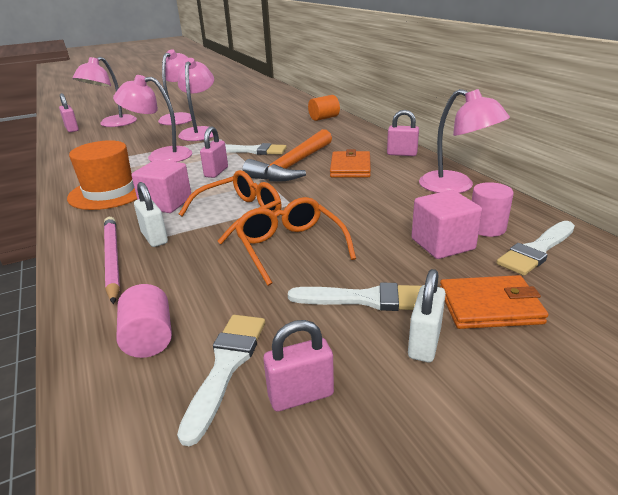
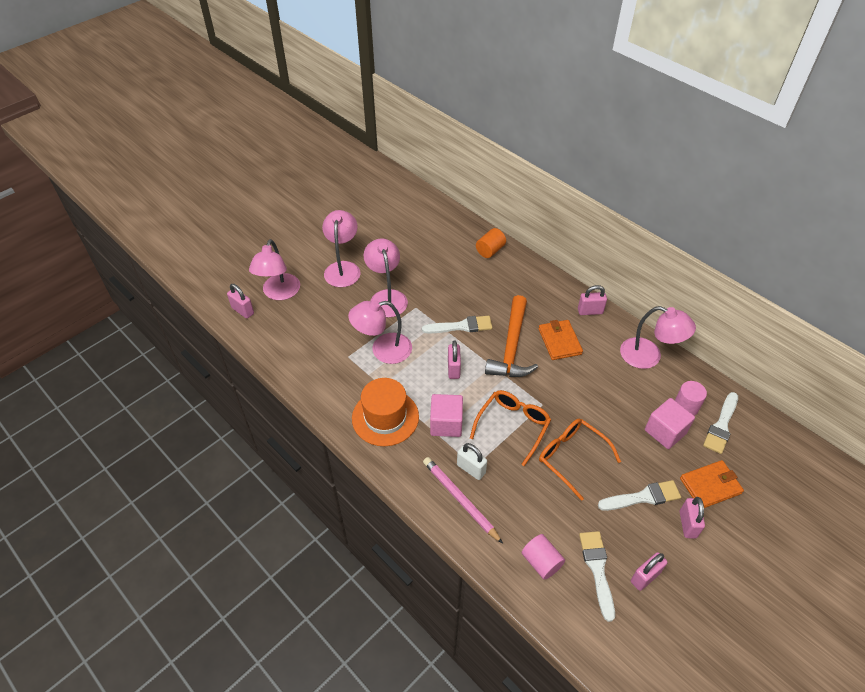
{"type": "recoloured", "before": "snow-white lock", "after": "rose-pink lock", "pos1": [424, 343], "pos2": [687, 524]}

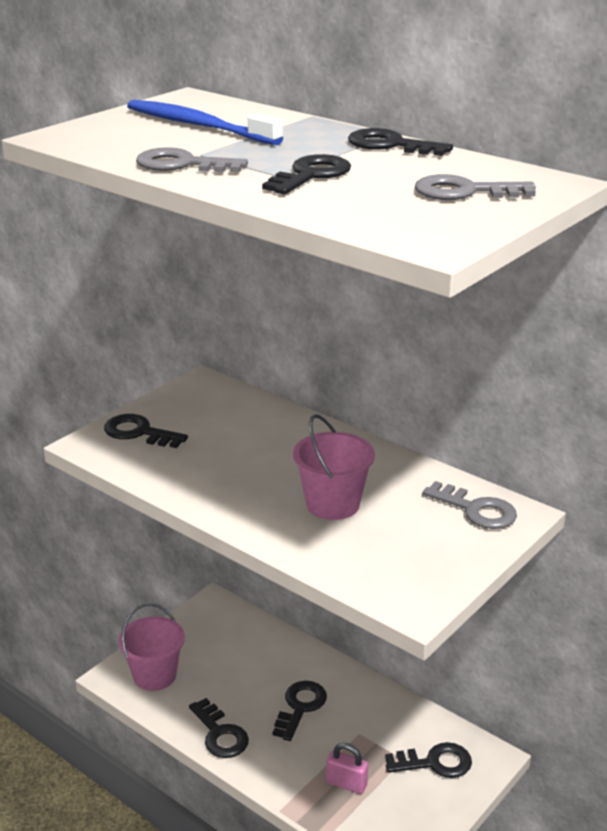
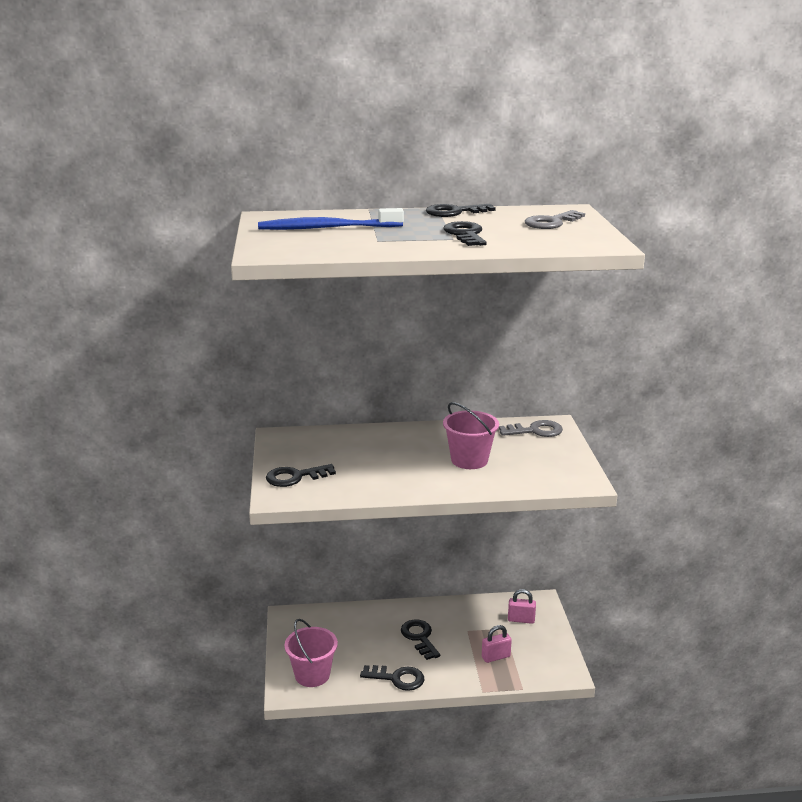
{"type": "removed", "before": "gray door key", "pos1": [182, 165]}
{"type": "replaced", "before": "jet-black door key", "after": "rose-pink lock", "pos1": [435, 762], "pos2": [521, 620]}

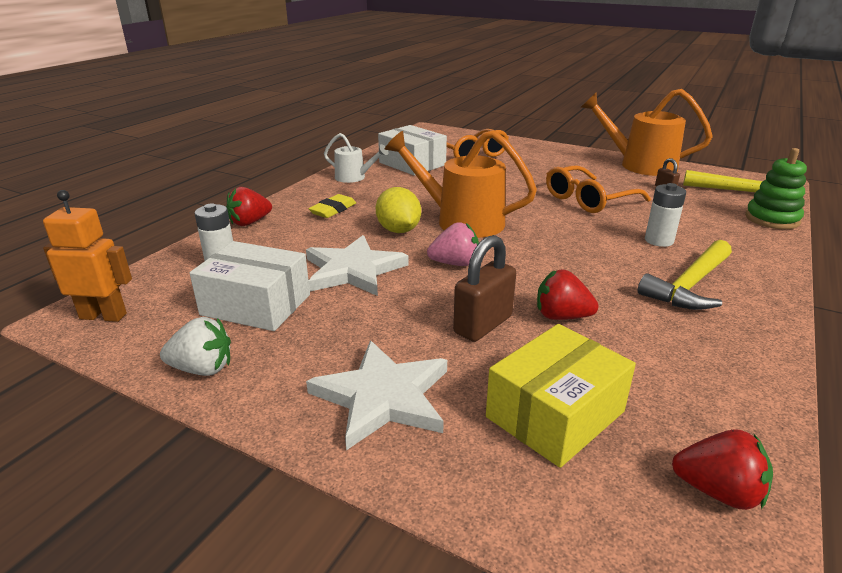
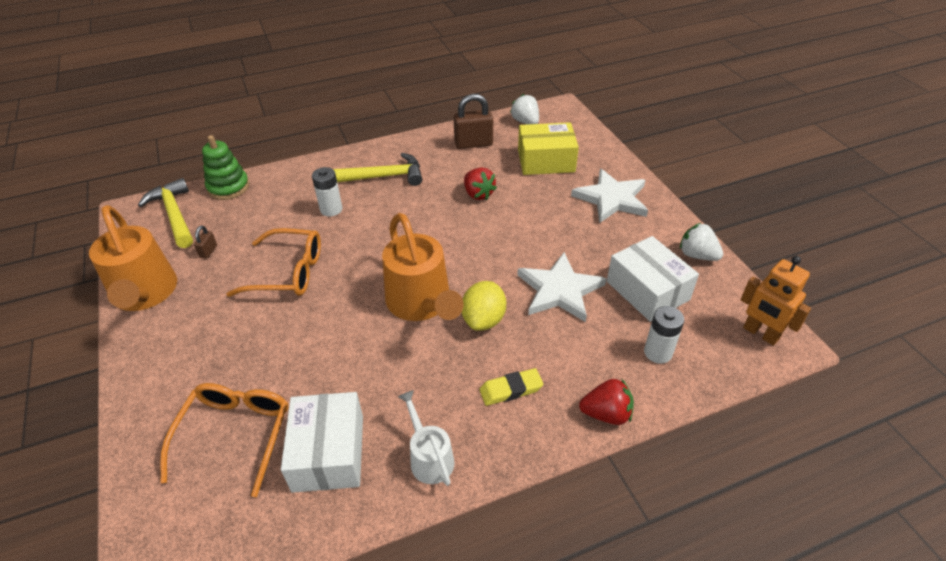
{"type": "removed", "before": "rose-pink berry", "pos1": [455, 263]}
{"type": "moved", "before": "brown lock", "pos1": [483, 325], "pos2": [473, 143]}
{"type": "recoloured", "before": "red berry", "after": "snow-white berry", "pos1": [718, 491], "pos2": [525, 122]}

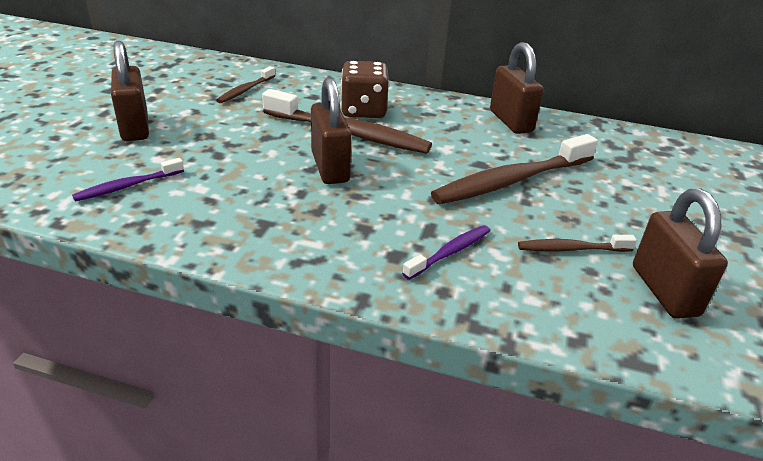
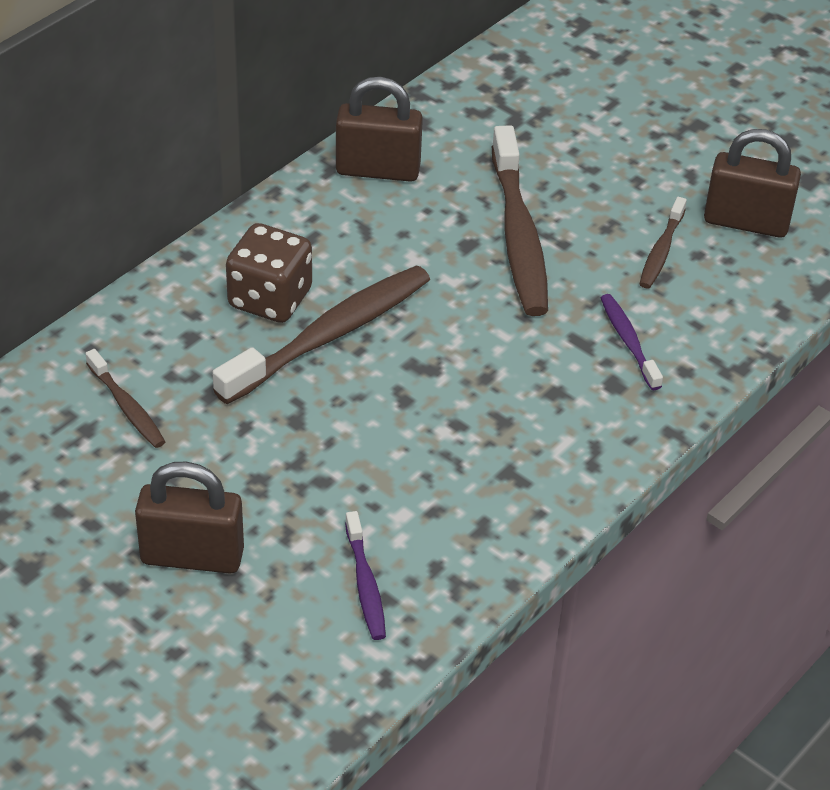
{"type": "removed", "before": "brown lock", "pos1": [330, 167]}

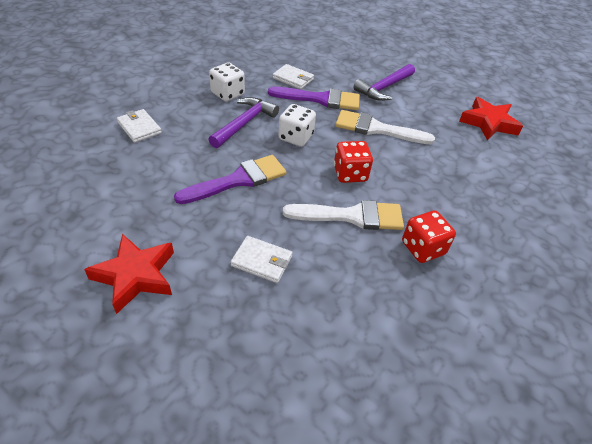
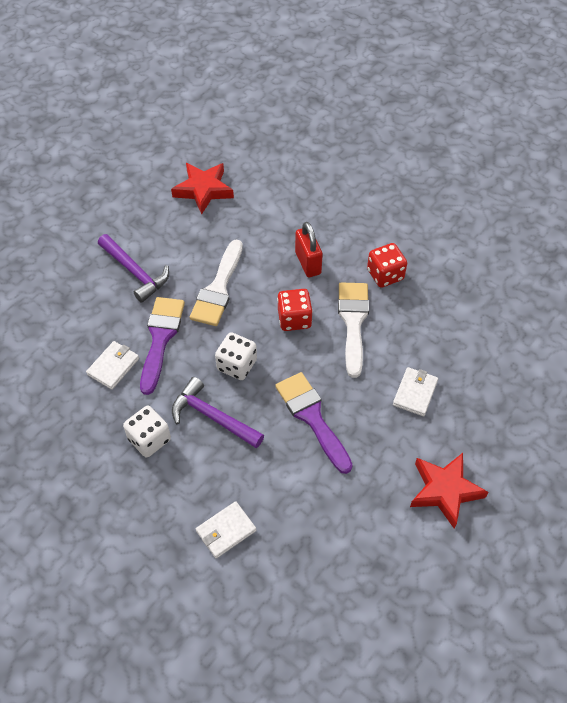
{"type": "added", "after": "red lock", "pos2": [308, 263]}

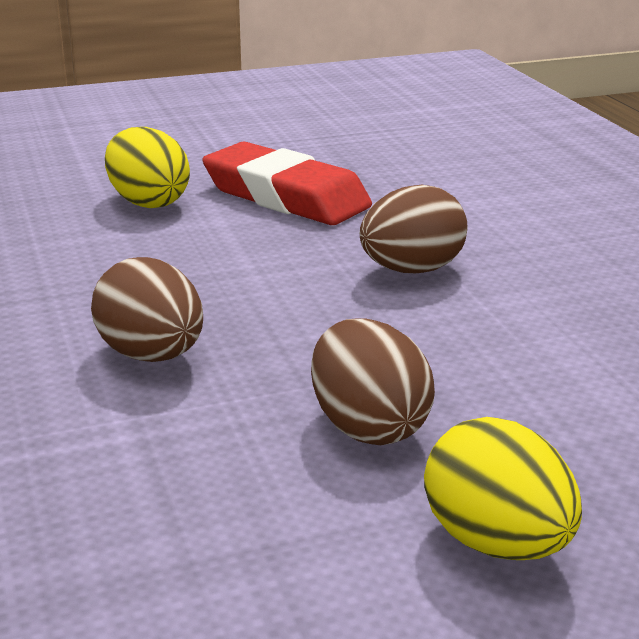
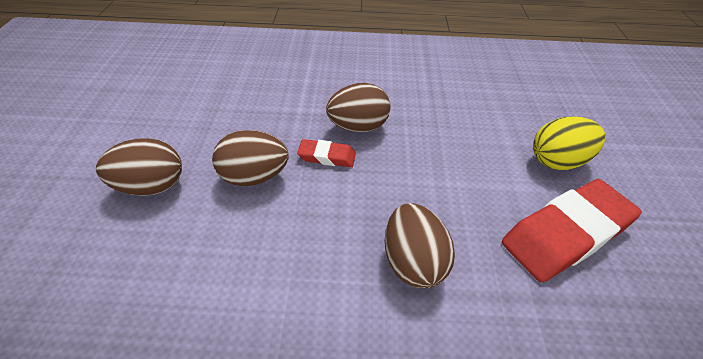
{"type": "recoloured", "before": "bright yellow egg shape", "after": "brown egg shape", "pos1": [497, 543], "pos2": [151, 186]}
{"type": "added", "after": "red gum eraser", "pos2": [327, 156]}

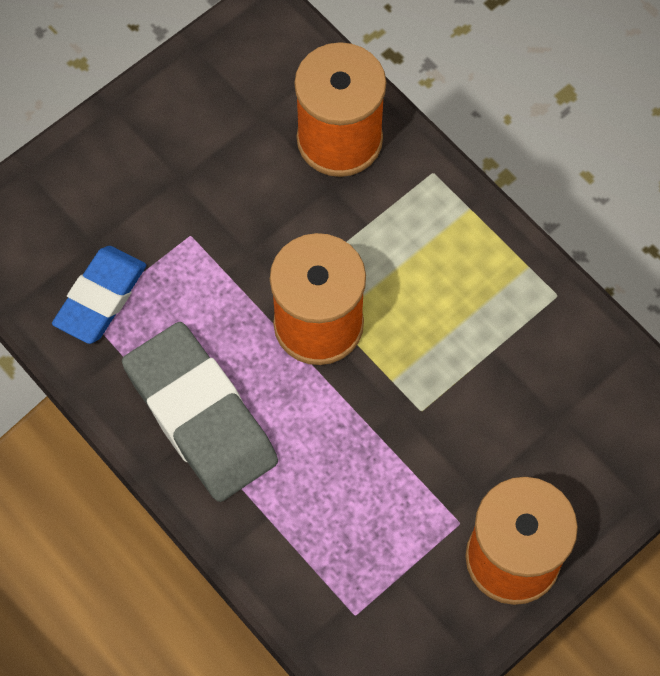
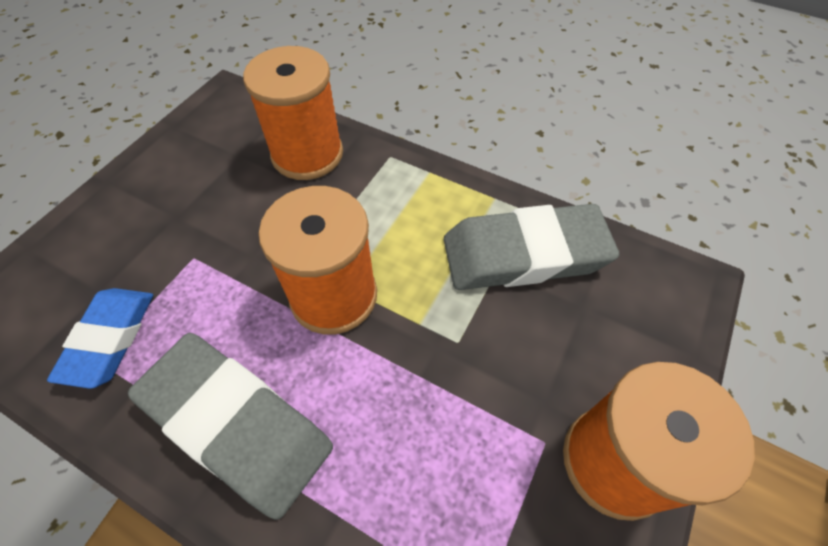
{"type": "added", "after": "gray gum eraser", "pos2": [524, 254]}

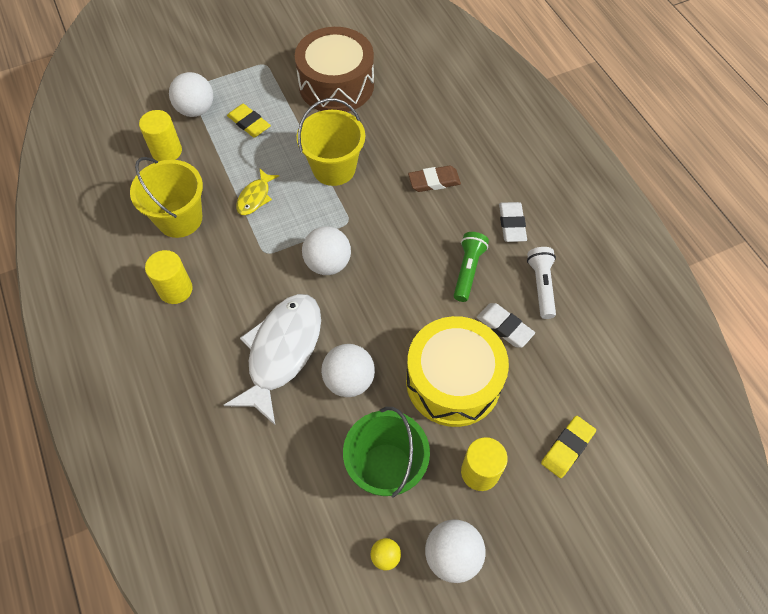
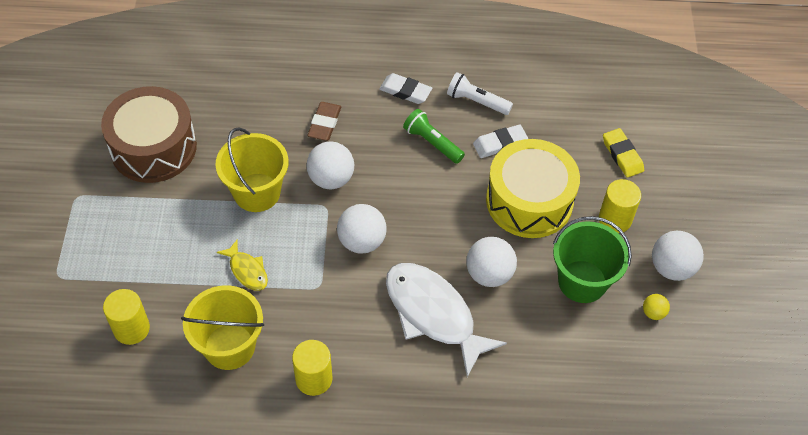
{"type": "moved", "before": "snow-white ball", "pos1": [196, 110], "pos2": [331, 179]}
{"type": "removed", "before": "bright yellow gum eraser", "pos1": [249, 123]}

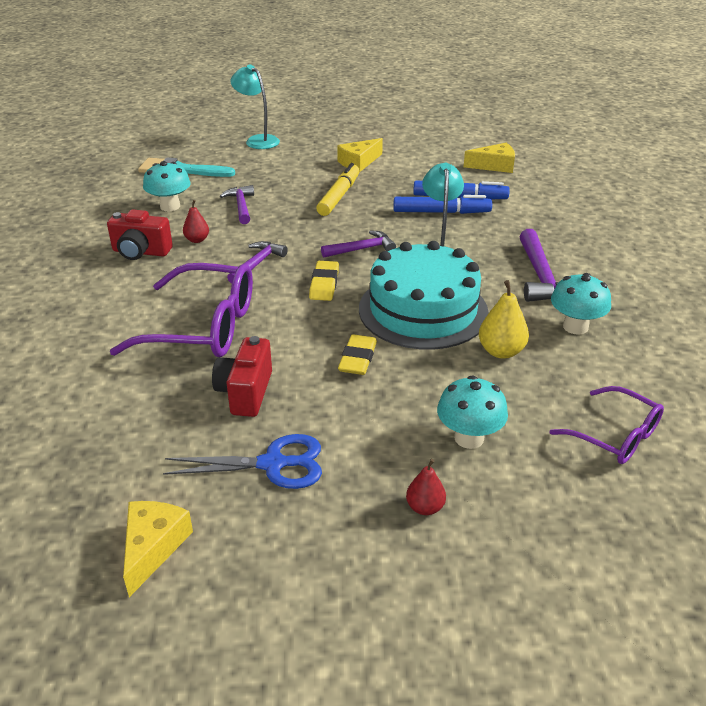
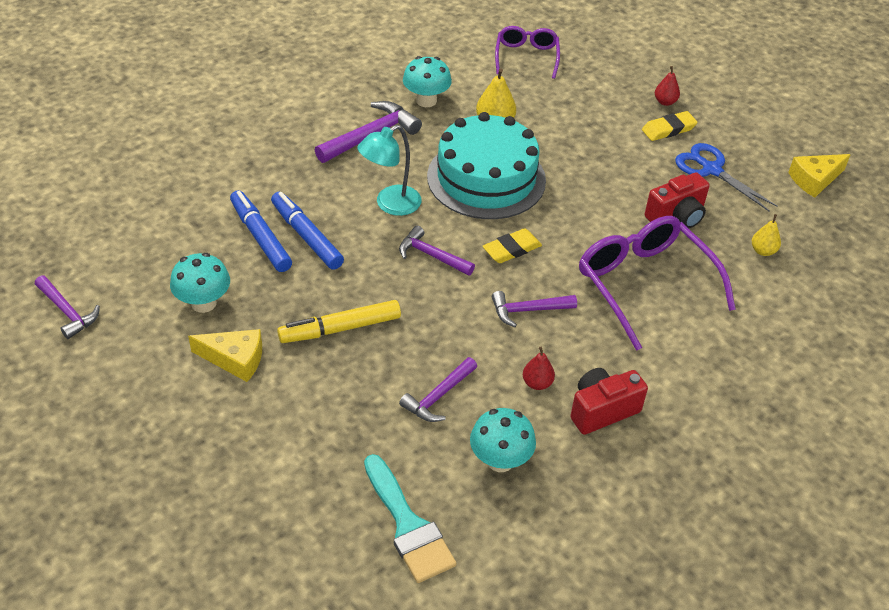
{"type": "removed", "before": "aqua lamp", "pos1": [257, 140]}
{"type": "removed", "before": "bright yellow cheese wedge", "pos1": [494, 166]}
{"type": "turned", "before": "red photo camera", "pos1": [141, 252], "pos2": [602, 410], "turn": -90}
{"type": "moved", "before": "bright yellow gum eraser", "pos1": [357, 358], "pos2": [668, 129]}
{"type": "moved", "before": "aqua fungus", "pos1": [469, 438], "pos2": [203, 303]}
{"type": "added", "after": "bright yellow pear", "pos2": [763, 251]}
{"type": "added", "after": "violet hammer", "pos2": [67, 312]}

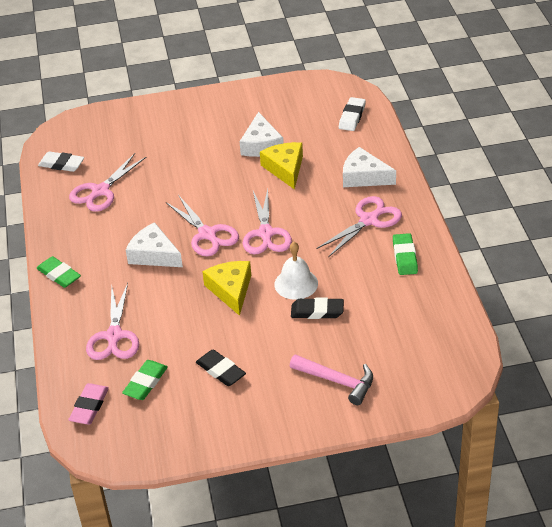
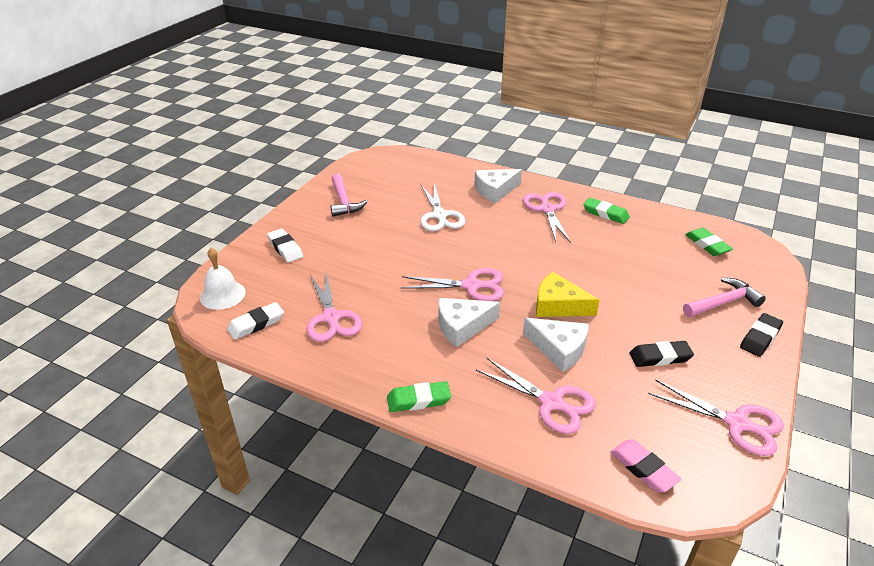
{"type": "moved", "before": "snow-white gum eraser", "pos1": [352, 117], "pos2": [285, 248]}
{"type": "moved", "before": "snow-white cheese wedge", "pos1": [261, 145], "pos2": [559, 349]}
{"type": "replaced", "before": "bright yellow cheese wedge", "after": "snow-white pair of scissors", "pos1": [285, 169], "pos2": [440, 216]}
{"type": "moved", "before": "rose-pink pair of scissors", "pos1": [266, 234], "pos2": [737, 424]}
{"type": "moved", "before": "snow-white bell", "pos1": [296, 284], "pos2": [222, 295]}
{"type": "moved", "before": "jet-black gum eraser", "pos1": [317, 311], "pos2": [760, 338]}
{"type": "moved", "before": "emerald gum eraser", "pos1": [145, 382], "pos2": [707, 245]}
{"type": "added", "after": "rose-pink hammer", "pos2": [344, 202]}

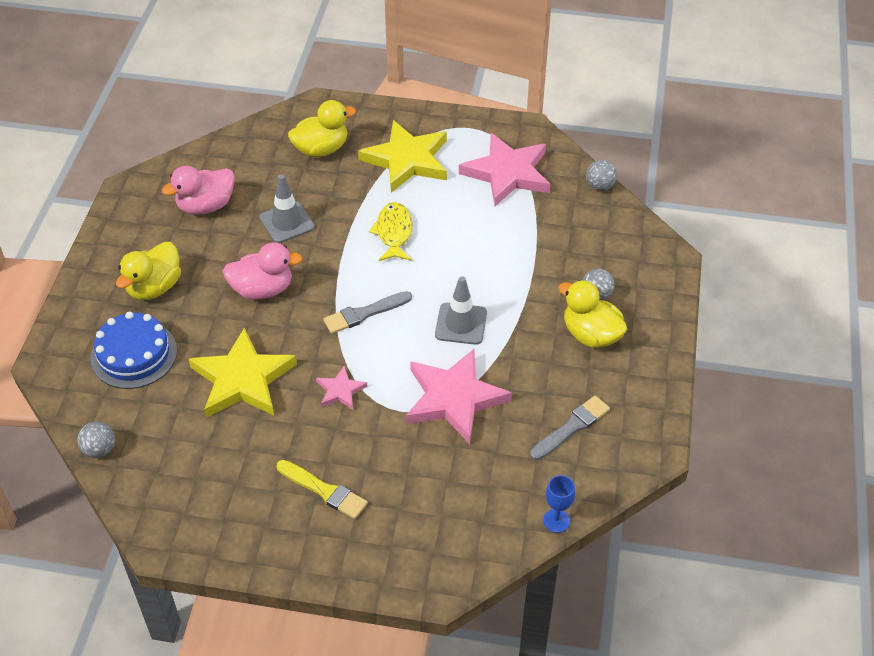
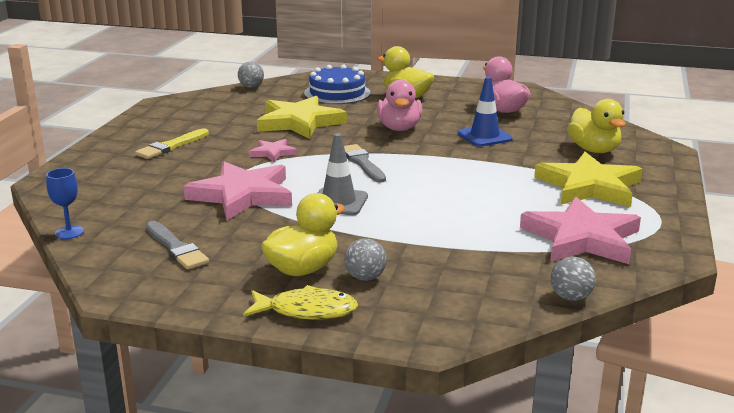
{"type": "recoloured", "before": "gray safety cone", "after": "cobalt safety cone", "pos1": [287, 222], "pos2": [484, 136]}
{"type": "moved", "before": "bright yellow fish figure", "pos1": [394, 233], "pos2": [306, 311]}

